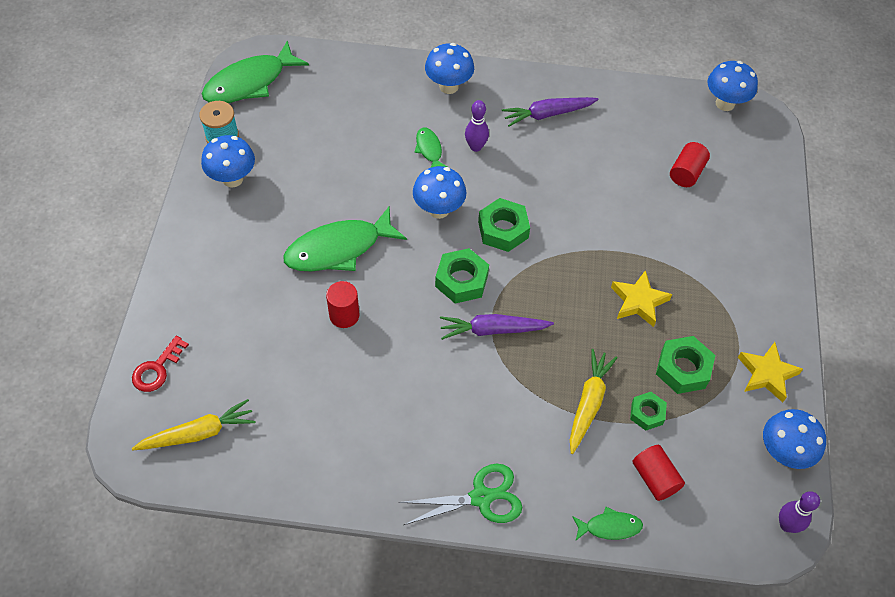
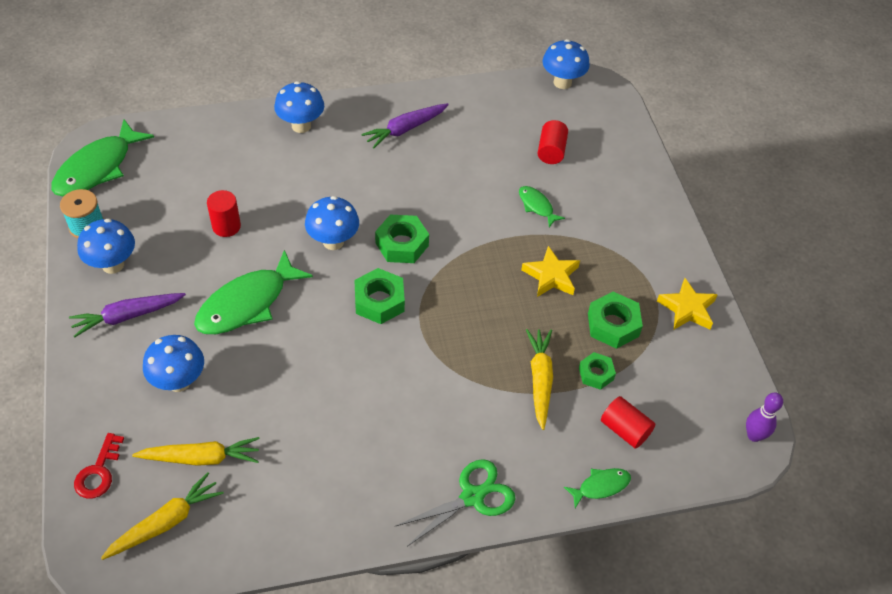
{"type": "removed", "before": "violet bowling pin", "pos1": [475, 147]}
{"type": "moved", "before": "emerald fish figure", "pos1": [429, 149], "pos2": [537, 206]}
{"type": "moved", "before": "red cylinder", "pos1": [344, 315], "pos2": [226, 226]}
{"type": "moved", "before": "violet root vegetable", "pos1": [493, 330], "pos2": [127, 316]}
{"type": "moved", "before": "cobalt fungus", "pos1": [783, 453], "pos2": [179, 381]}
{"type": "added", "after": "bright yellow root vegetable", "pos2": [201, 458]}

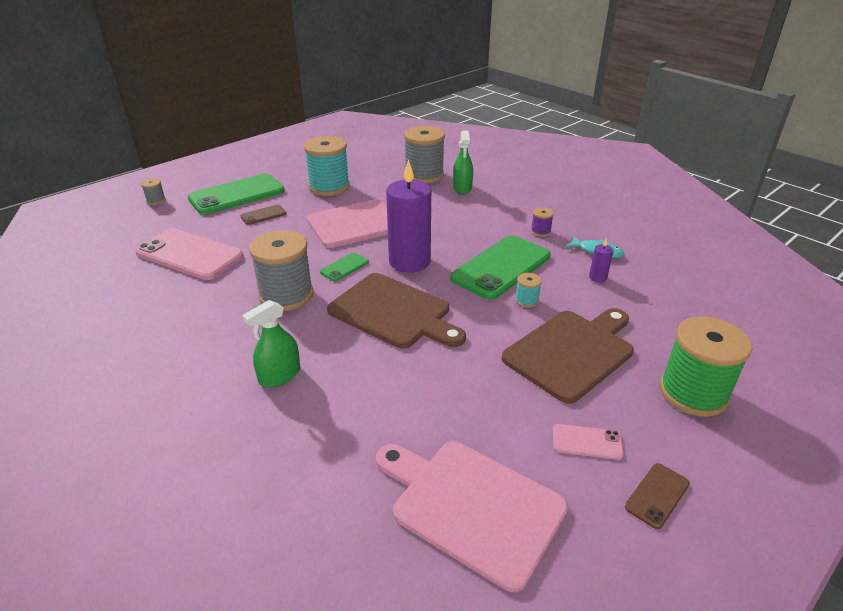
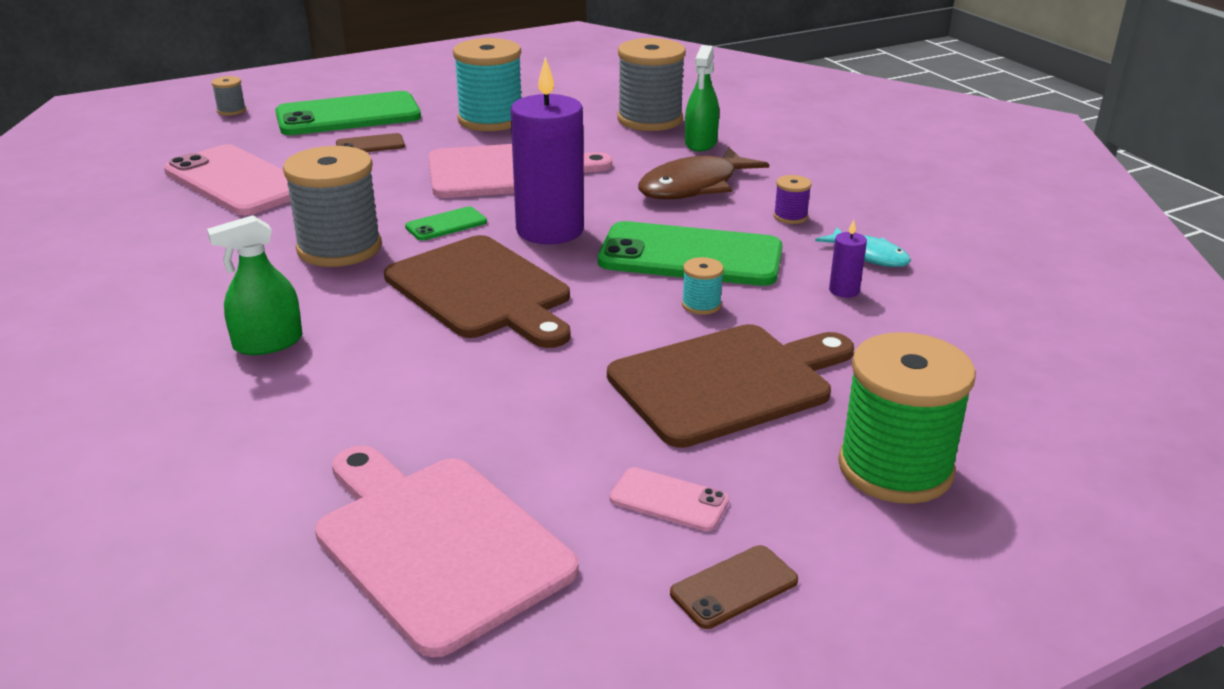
{"type": "turned", "before": "emerald smartphone", "pos1": [501, 267], "pos2": [690, 256], "turn": 45}
{"type": "added", "after": "brown fish figure", "pos2": [694, 186]}

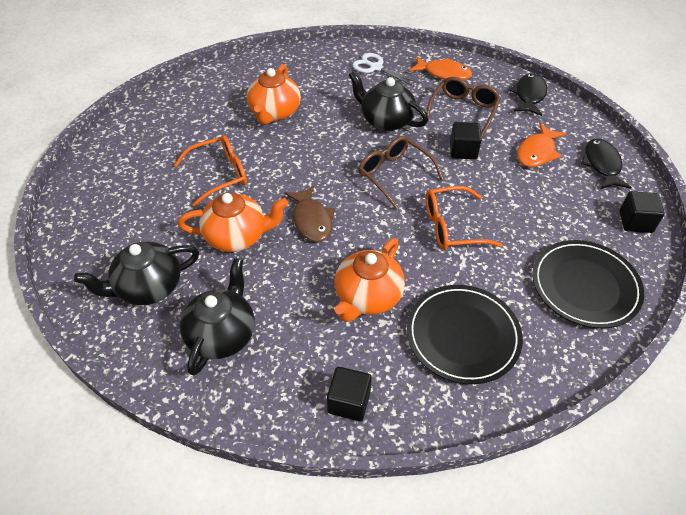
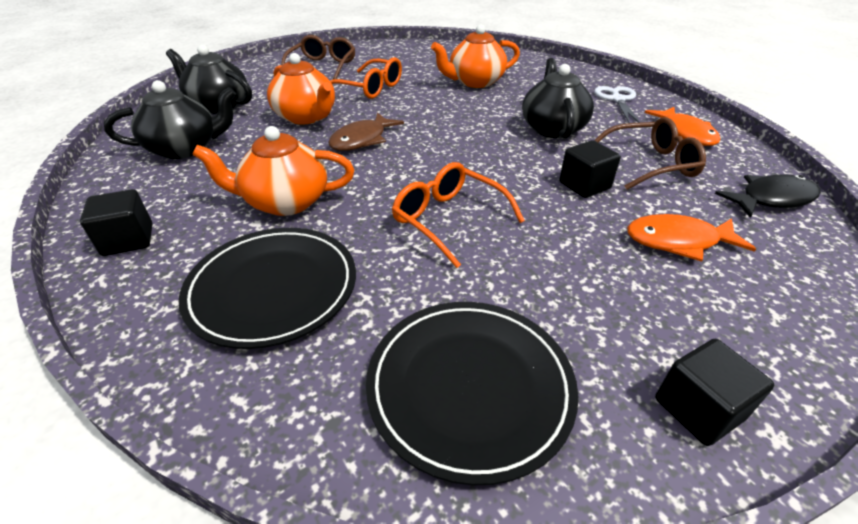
{"type": "moved", "before": "brown glasses", "pos1": [395, 175], "pos2": [322, 66]}
{"type": "removed", "before": "jet-black fish figure", "pos1": [602, 165]}

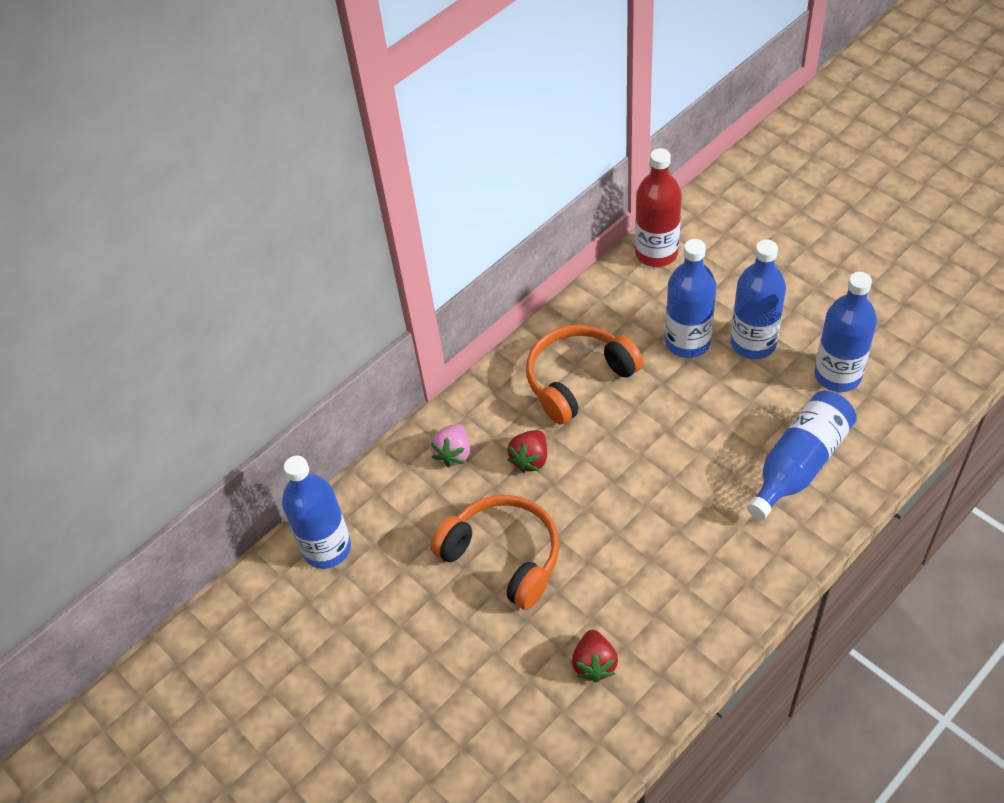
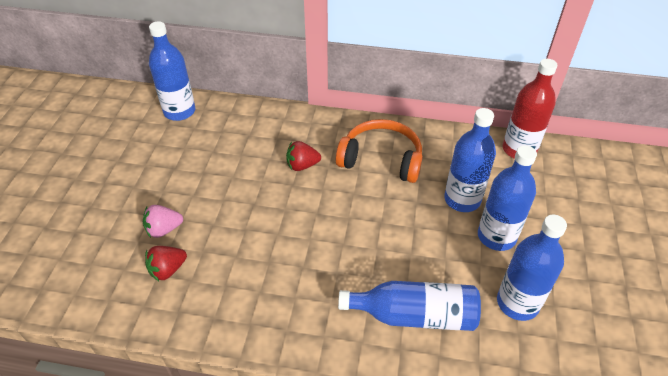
{"type": "moved", "before": "rose-pink berry", "pos1": [453, 453], "pos2": [164, 229]}
{"type": "removed", "before": "orange-coloured headphones", "pos1": [504, 556]}

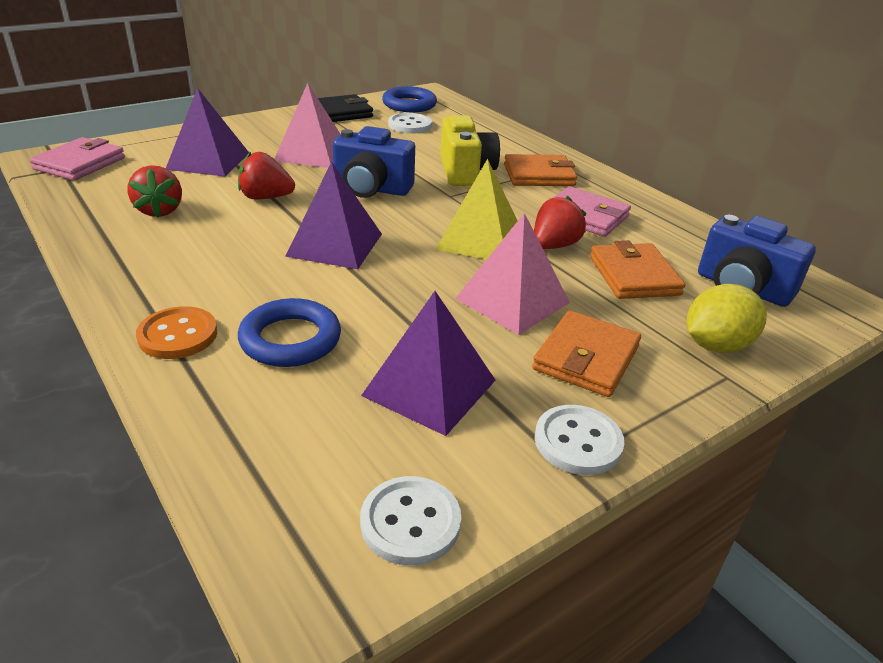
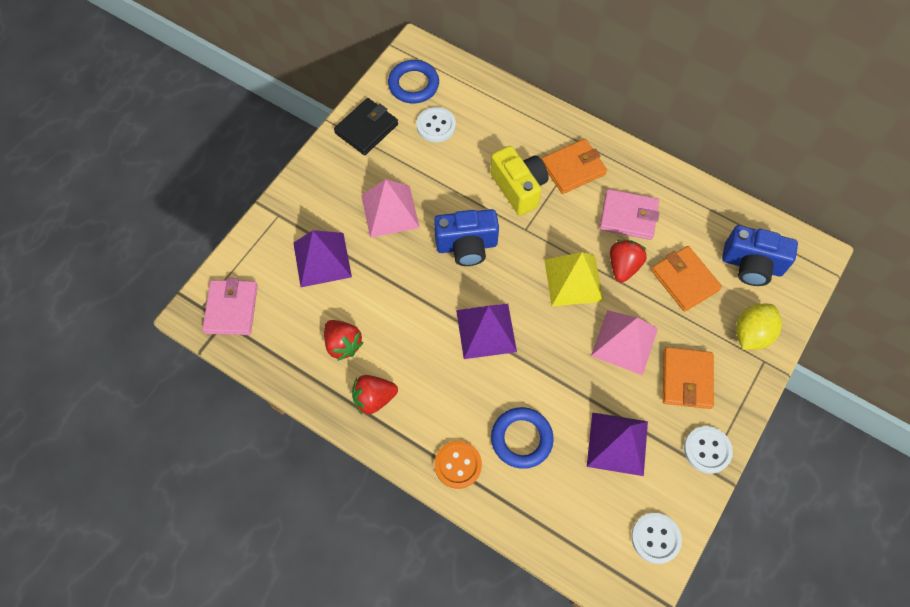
{"type": "moved", "before": "red berry", "pos1": [266, 197], "pos2": [374, 398]}

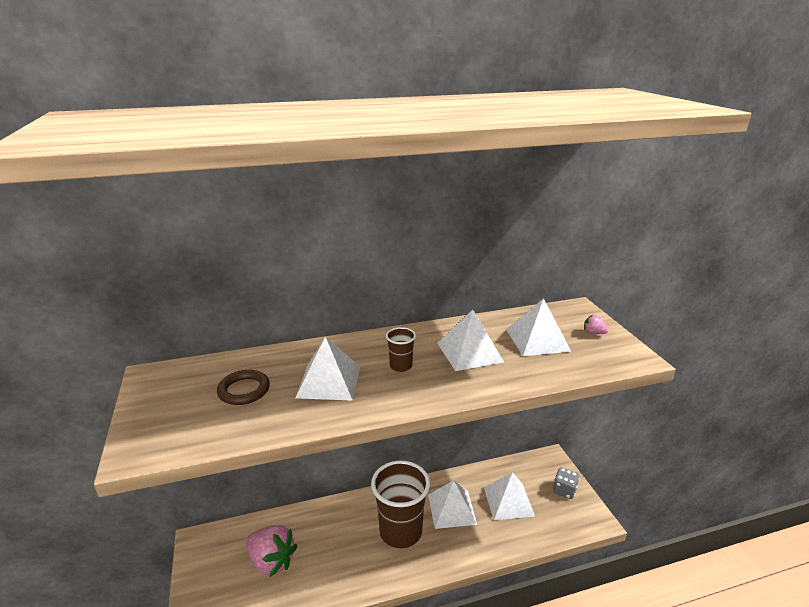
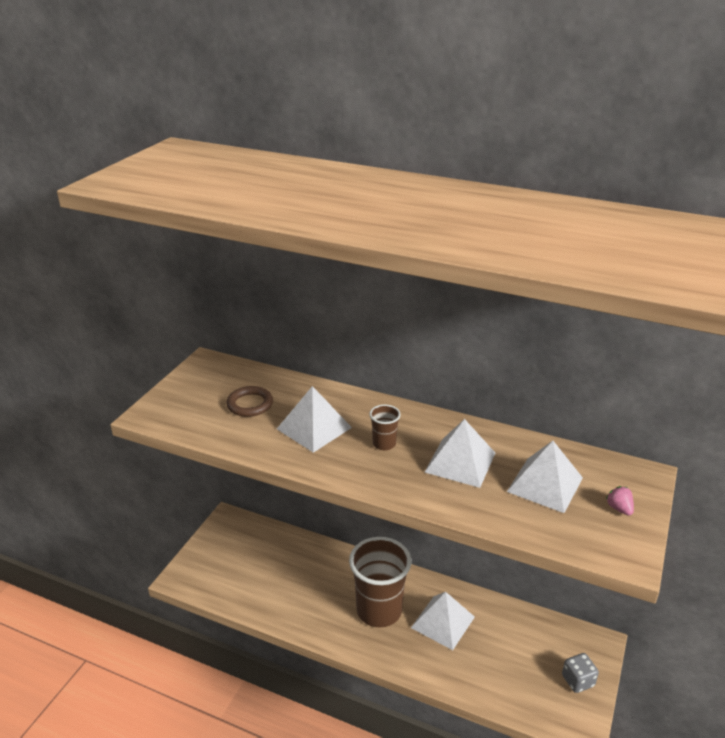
{"type": "removed", "before": "snow-white pyramid", "pos1": [508, 501]}
{"type": "removed", "before": "rose-pink berry", "pos1": [271, 561]}

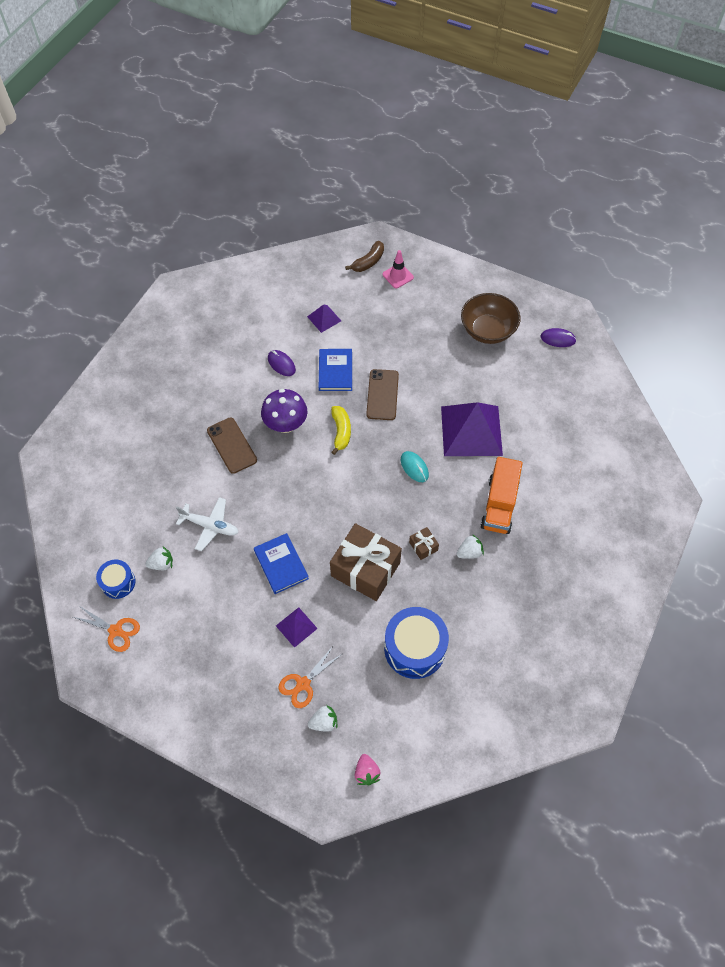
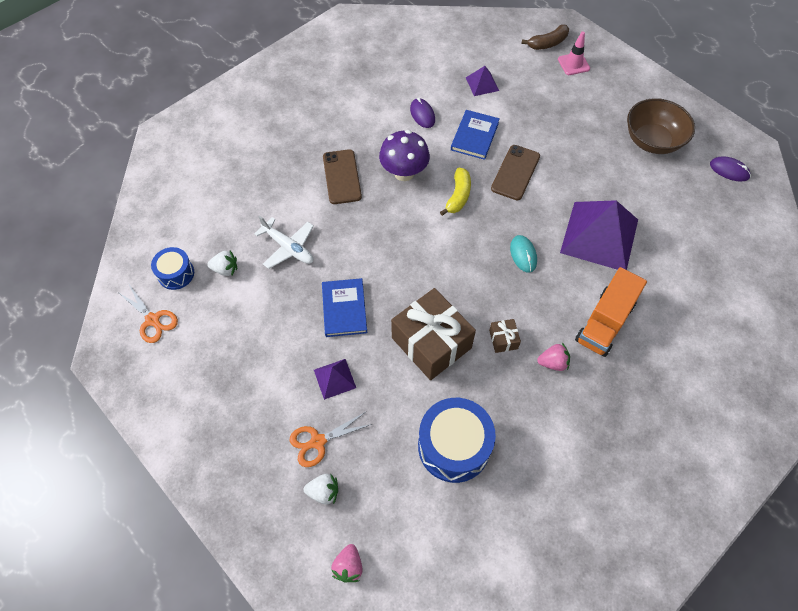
{"type": "recoloured", "before": "snow-white berry", "after": "rose-pink berry", "pos1": [469, 552], "pos2": [553, 362]}

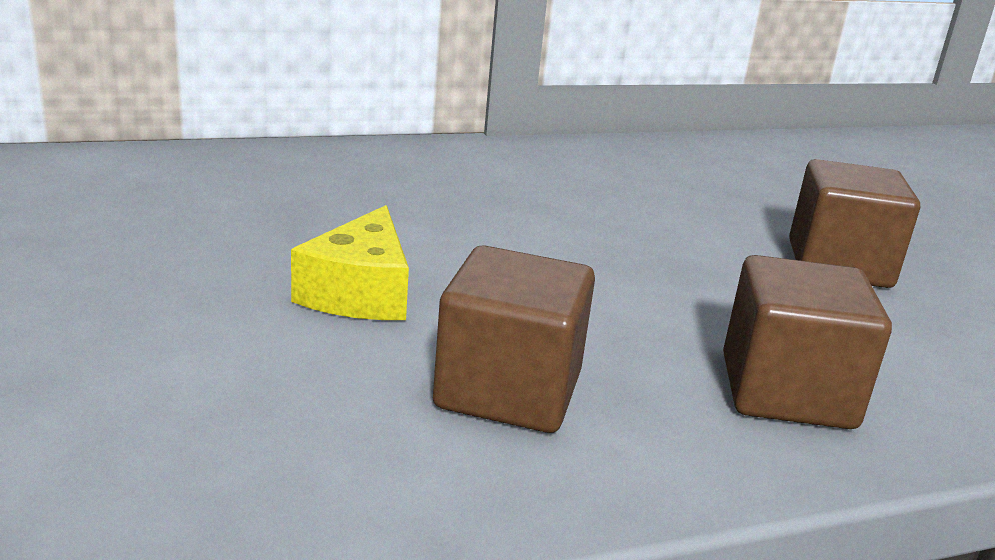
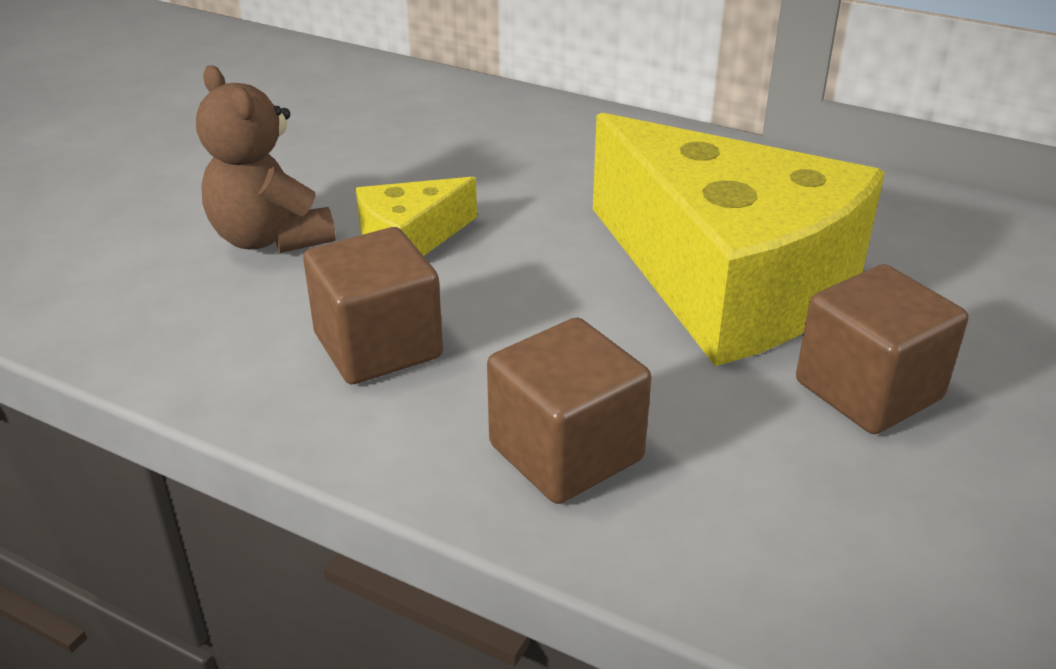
{"type": "added", "after": "brown teddy bear", "pos2": [270, 238]}
{"type": "added", "after": "bright yellow cheese wedge", "pos2": [727, 281]}

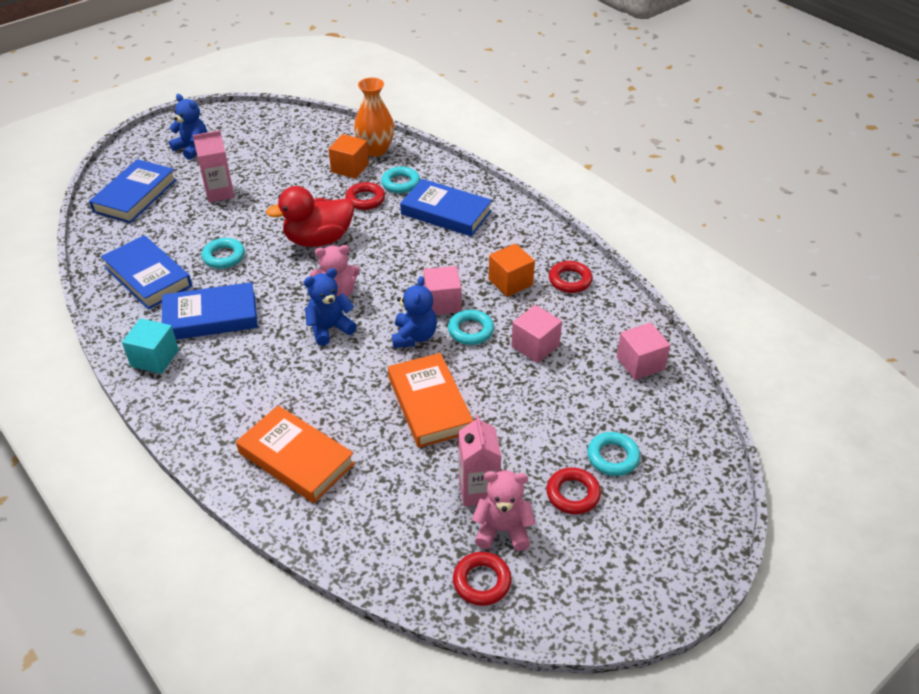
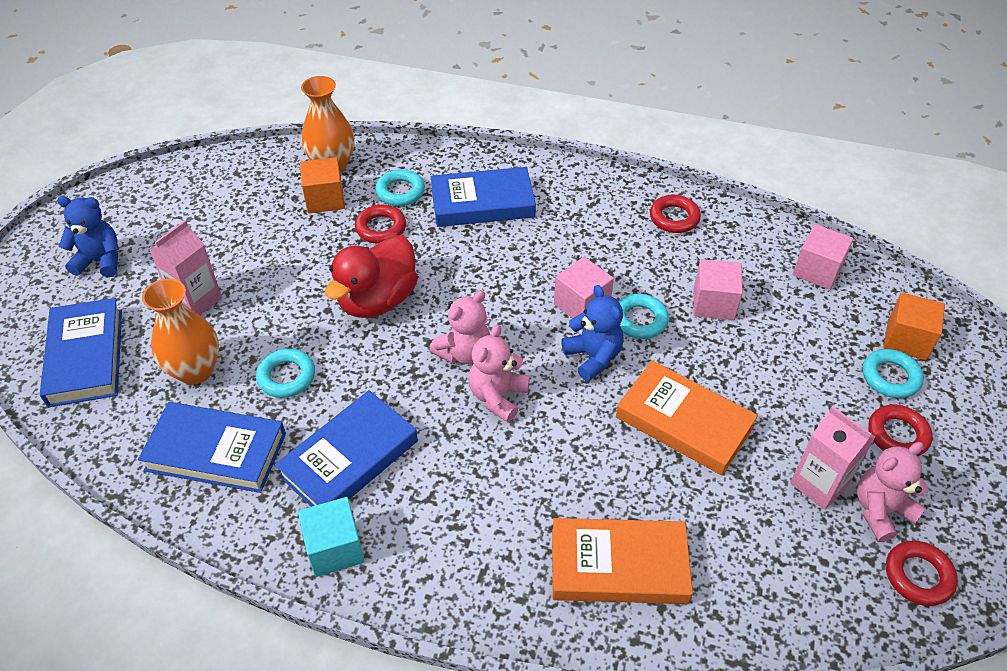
{"type": "moved", "before": "orange-coloured cube", "pos1": [510, 282], "pos2": [906, 339]}
{"type": "recoloured", "before": "cobalt teddy bear", "after": "rose-pink teddy bear", "pos1": [329, 328], "pos2": [498, 396]}
{"type": "added", "after": "orange-coloured tall vase", "pos2": [195, 370]}

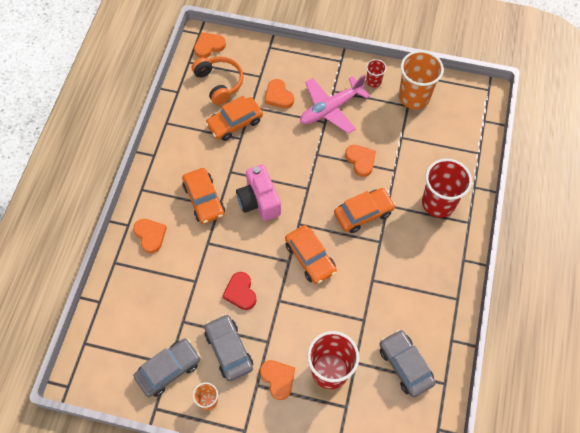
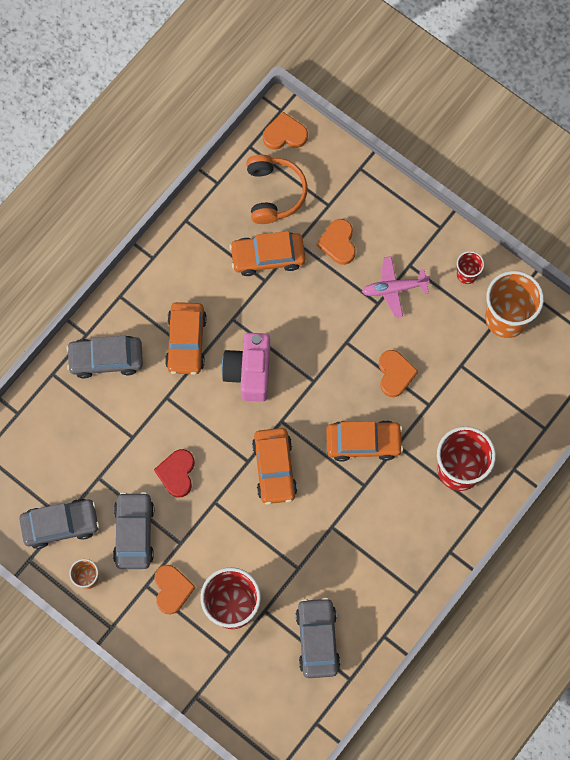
{"type": "resized", "before": "rose-pink plane", "pos1": [330, 109], "pos2": [393, 289], "scale": 0.65}
{"type": "replaced", "before": "orange-coloured love heart", "after": "gray toy car", "pos1": [150, 235], "pos2": [106, 359]}

